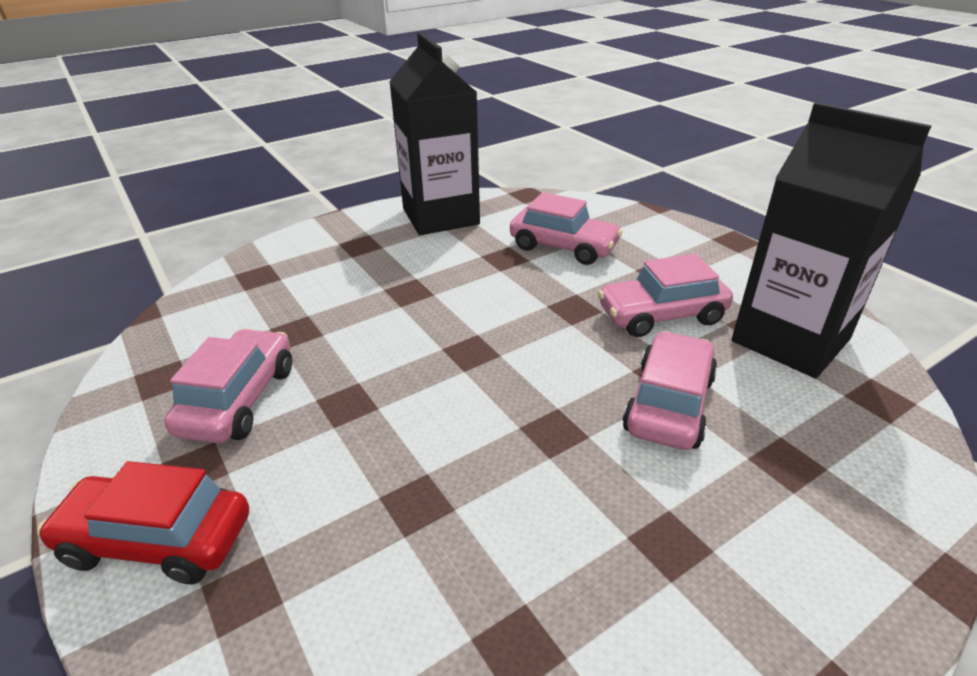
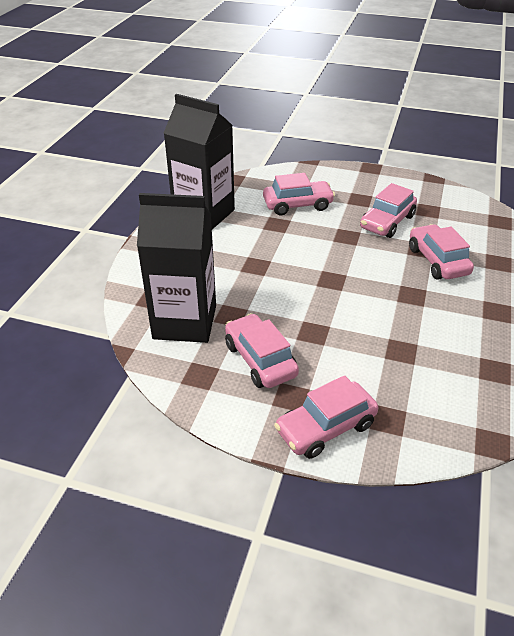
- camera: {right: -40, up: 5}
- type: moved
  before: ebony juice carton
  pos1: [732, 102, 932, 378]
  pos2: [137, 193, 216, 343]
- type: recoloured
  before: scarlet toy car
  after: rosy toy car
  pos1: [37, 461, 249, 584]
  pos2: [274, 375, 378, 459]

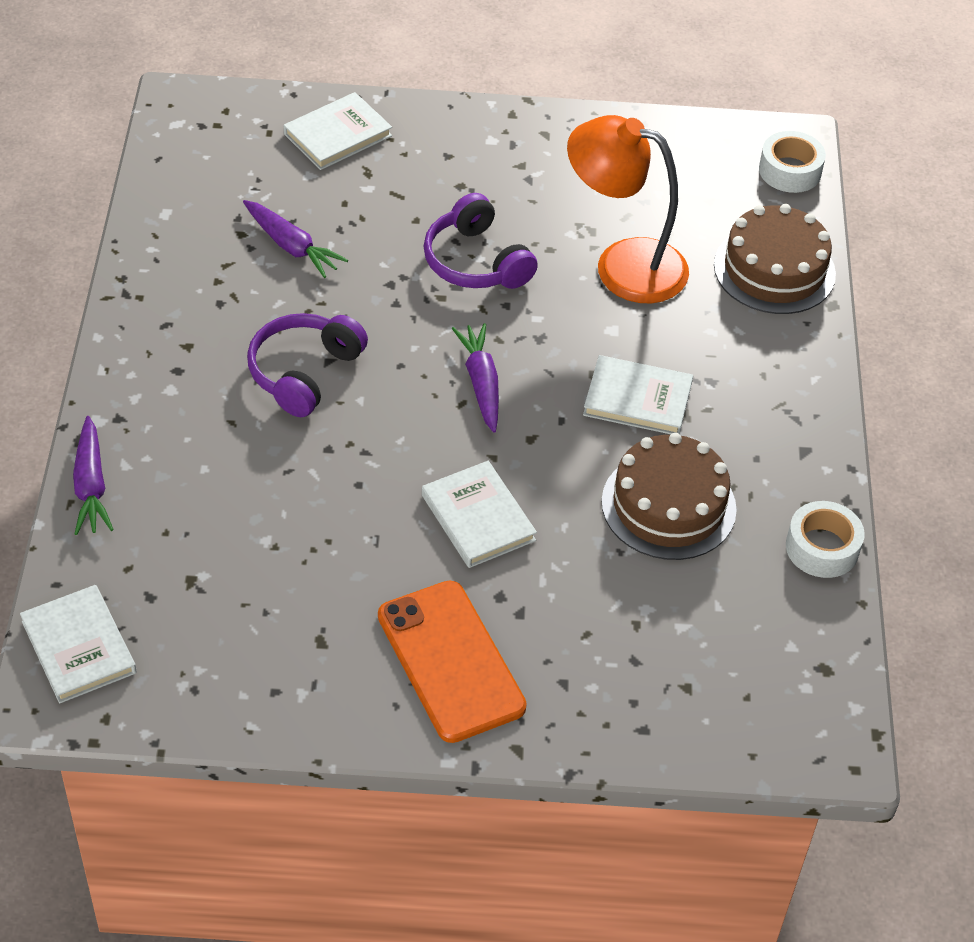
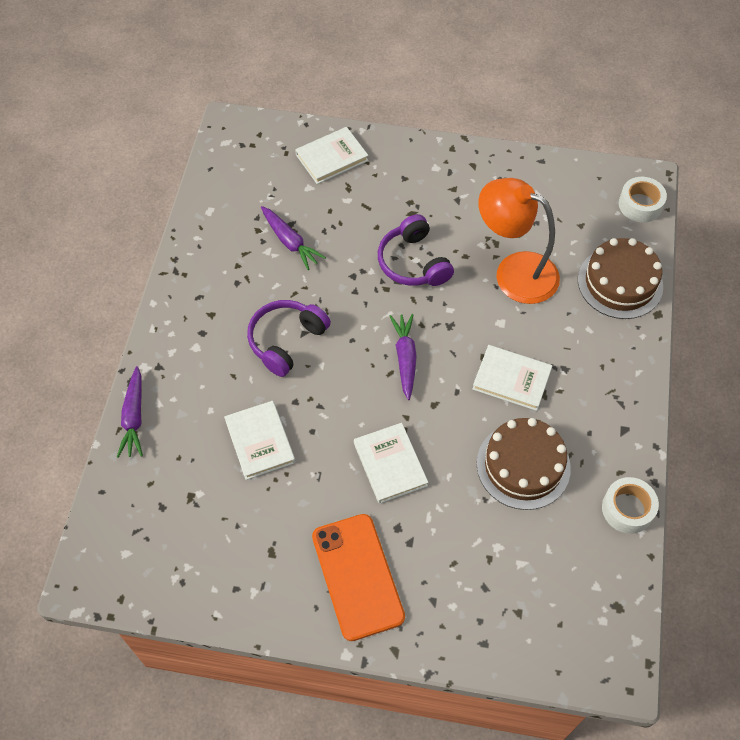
- camera: {right: 10, up: 10}
- type: moved
  before: white hardcover
  pos1: [20, 585, 137, 703]
  pos2: [224, 401, 295, 480]

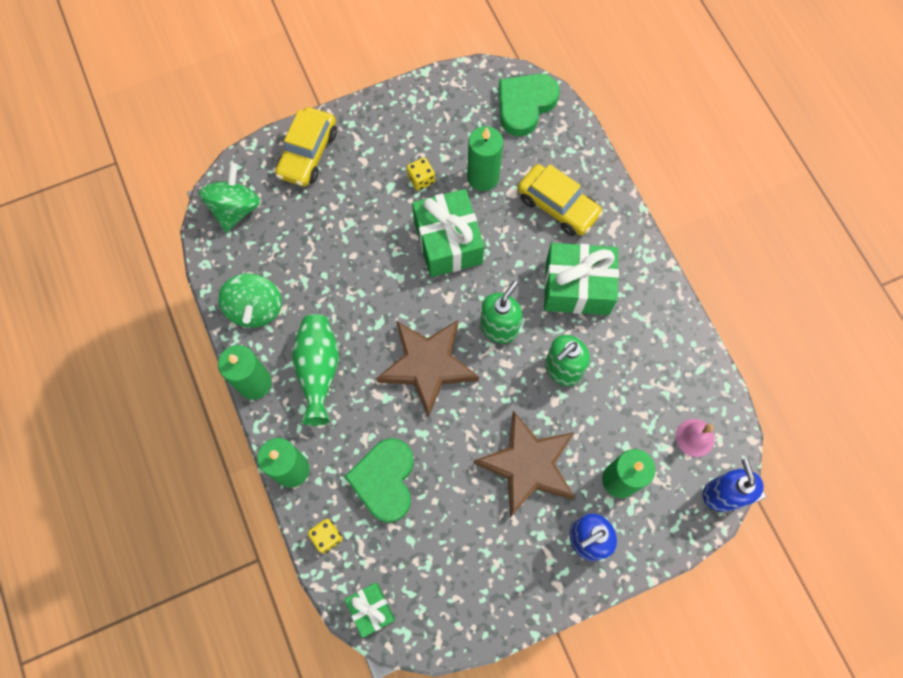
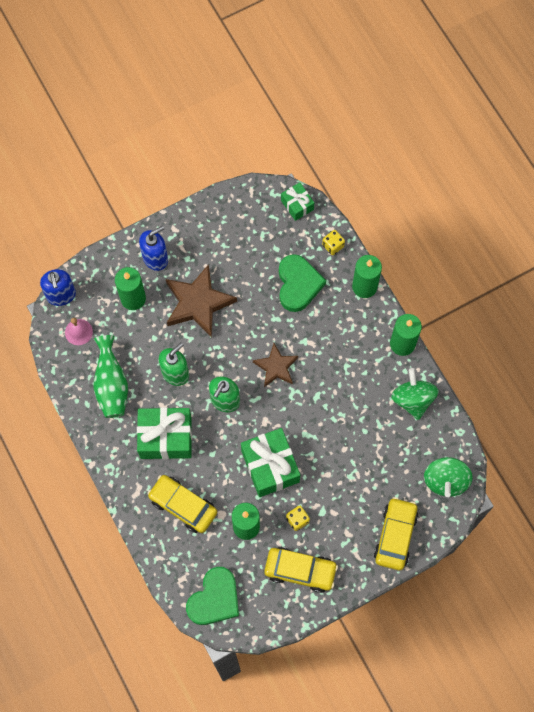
- camera: {right: 175, up: 0}
- type: moved
  before: green vase
  pos1: [292, 314, 339, 426]
  pos2: [93, 335, 128, 418]
- type: resized
  before: brown star
  pos1: [376, 320, 479, 418]
  pos2: [253, 343, 298, 387]
  scale: 0.61
- type: added
  after: golden toy car
  pos2: [264, 547, 338, 593]

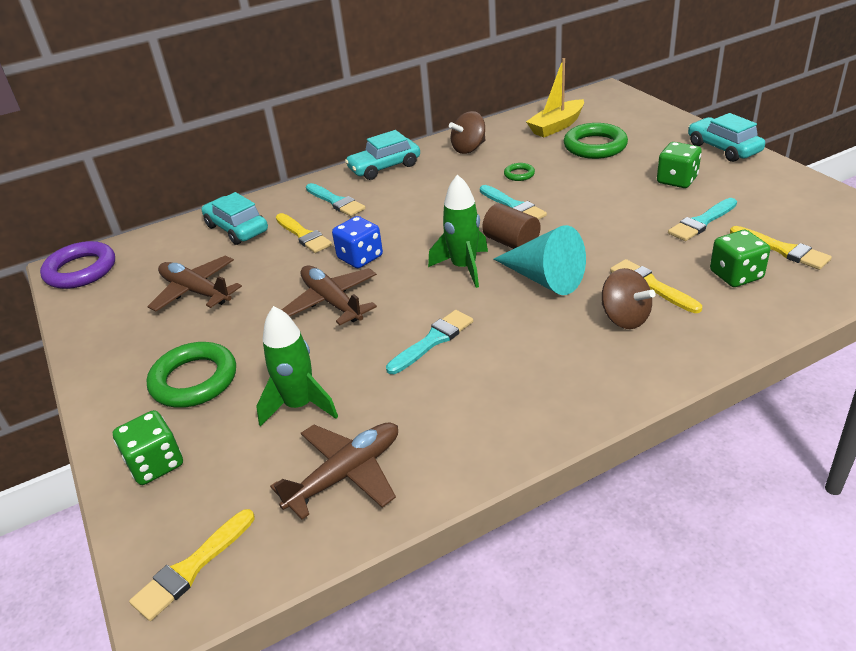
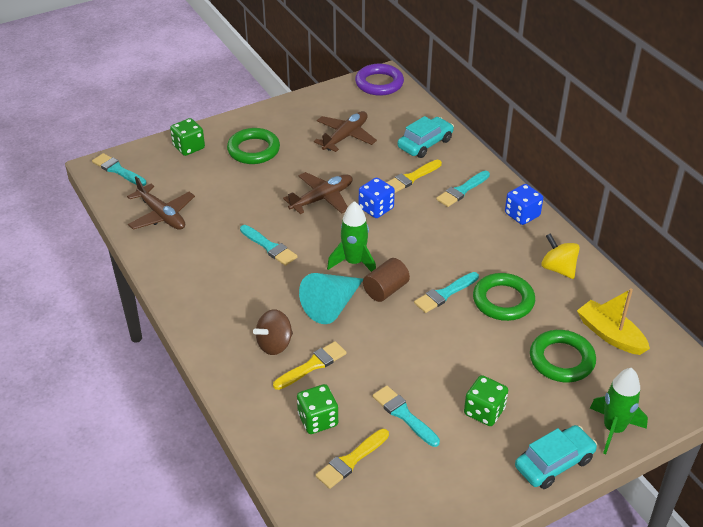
- camera: {right: 85, up: 5}
- type: recoloured
  before: golden paintbrush
  after: turquoise paintbrush
  pos1: [129, 509, 255, 621]
  pos2: [92, 153, 146, 186]
- type: resized
  before: green torus
  pos1: [504, 163, 535, 181]
  pos2: [473, 273, 535, 321]
  scale: 2.13
- type: replaced
  before: turquoise toy car
  after: royal blue dice
  pos1: [345, 130, 420, 180]
  pos2: [505, 184, 543, 225]
- type: recoloured
  before: brown spinning top
  after: golden spinning top
  pos1: [449, 111, 485, 154]
  pos2: [541, 233, 580, 279]
- type: moved
  before: green spaceship
  pos1: [256, 306, 338, 427]
  pos2: [590, 368, 648, 454]

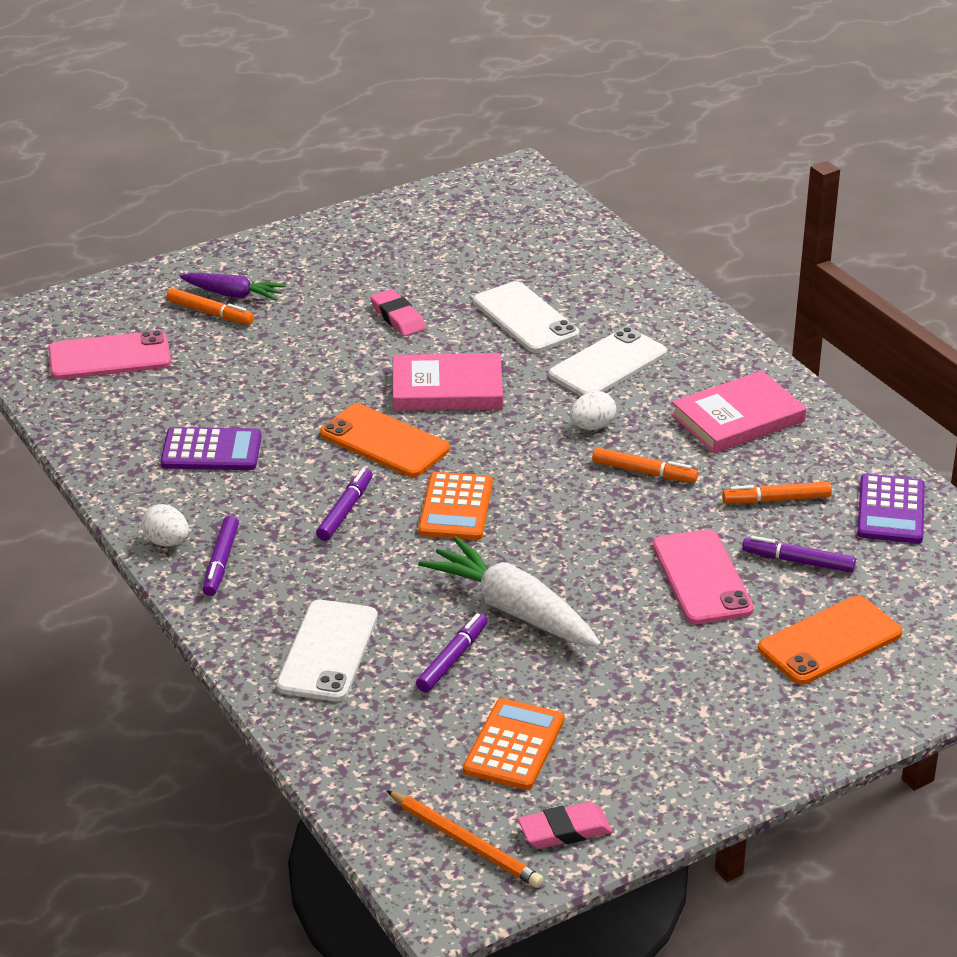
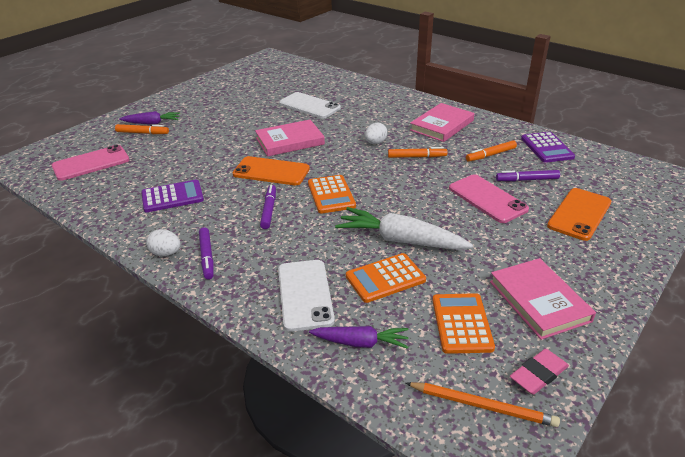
- camera: {right: -20, up: 0}
- type: added
  after: royal purple toy carrot
  pos2: [309, 326, 409, 349]
- type: replaced
  before: royal purple felt pen
  after: bright orange adding machine
  pos1: [416, 613, 488, 693]
  pos2: [346, 253, 426, 303]
- type: added
  after: rosy hardcover
  pos2: [490, 258, 596, 340]
- type: removed
  before: rosy pencil eraser
  pos1: [370, 289, 426, 336]
- type: removed
  before: white phone
  pos1: [548, 327, 667, 396]

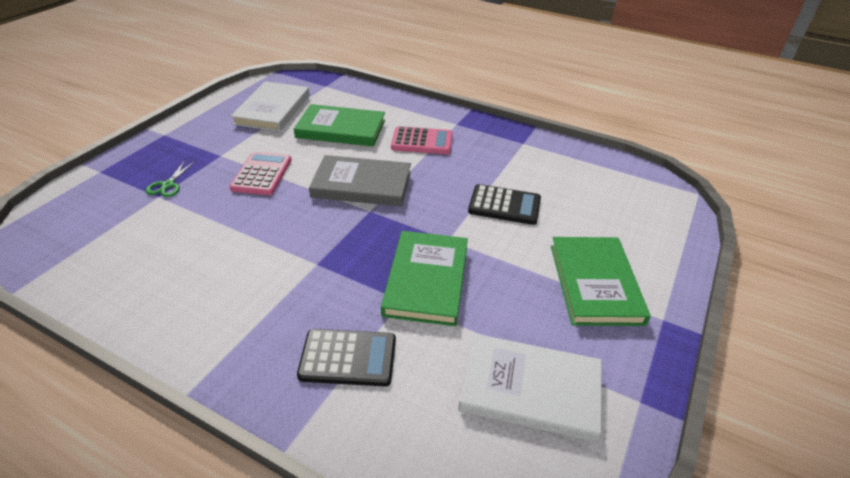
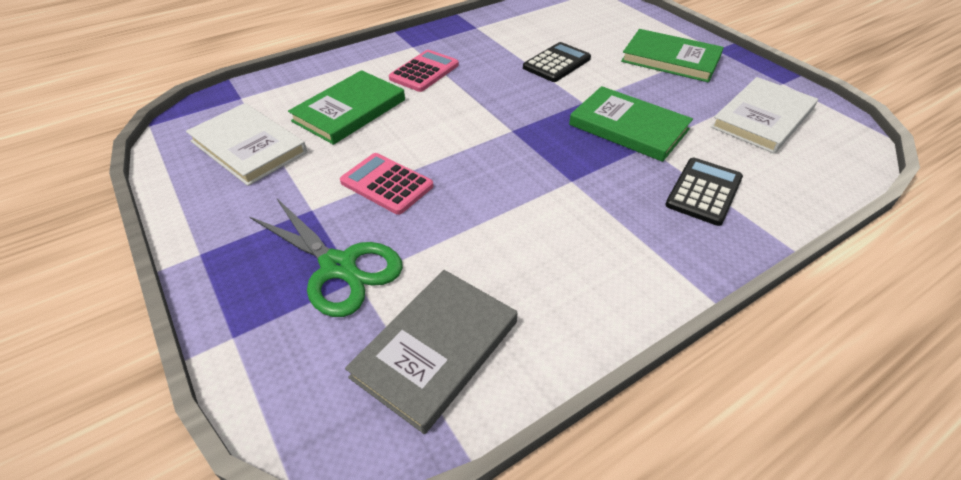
- camera: {right: -60, up: 5}
- type: resized
  before: green pair of scissors
  pos1: [145, 161, 195, 197]
  pos2: [250, 199, 403, 317]
  scale: 2.07
- type: moved
  before: grey hardcover
  pos1: [309, 155, 411, 206]
  pos2: [345, 270, 517, 434]

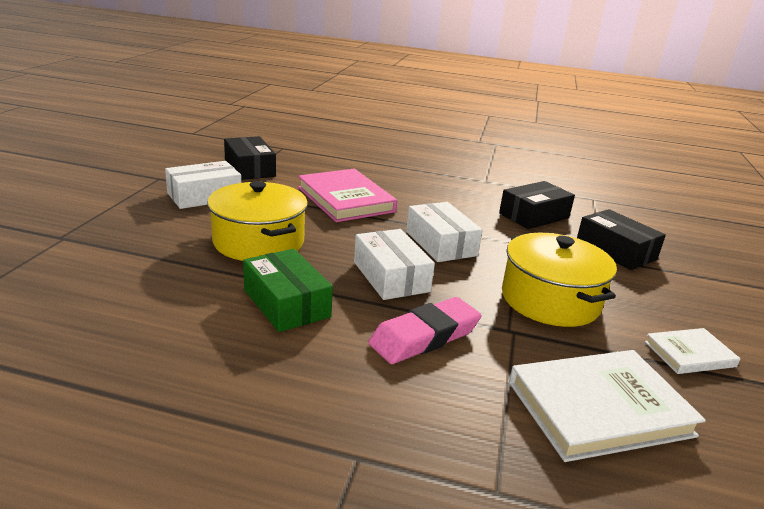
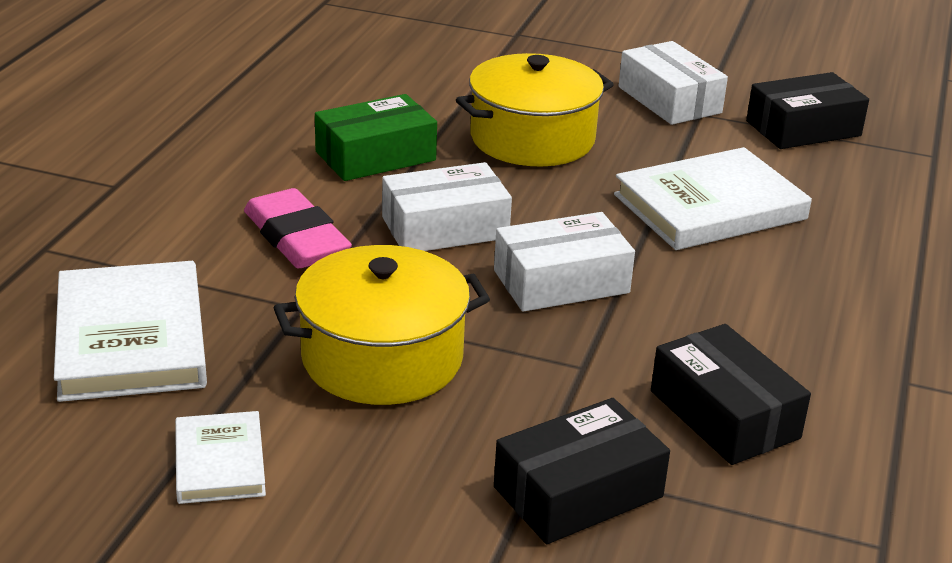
- camera: {right: 95, up: 5}
- type: recoloured
  before: rosy hardcover
  after: white hardcover
  pos1: [298, 169, 397, 222]
  pos2: [614, 147, 812, 250]

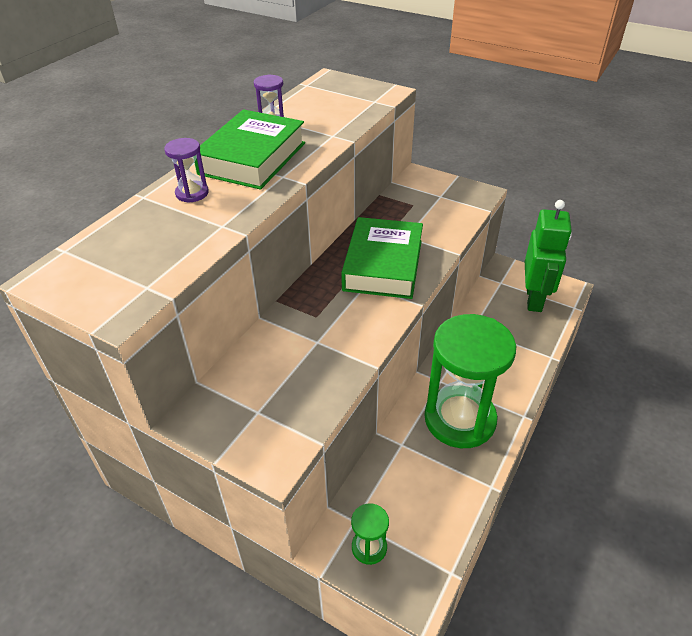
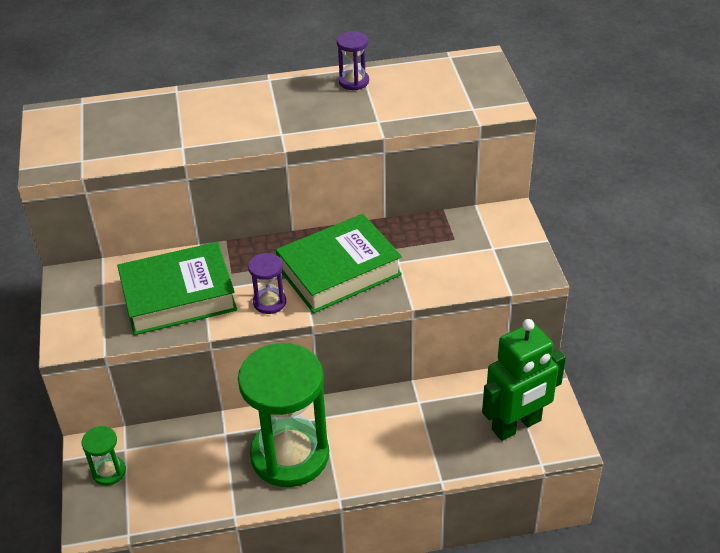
- camera: {right: 50, up: 0}
- type: moved
  before: green hardcover
  pos1: [194, 109, 305, 190]
  pos2: [117, 242, 237, 335]
- type: moved
  before: royal purple sandglass
  pos1: [164, 138, 209, 203]
  pos2: [248, 253, 286, 314]

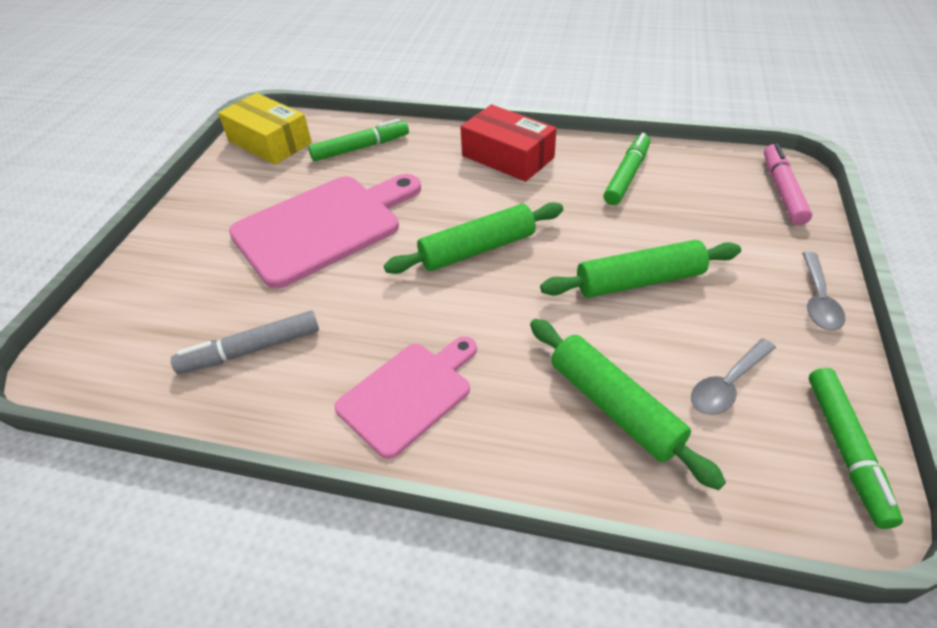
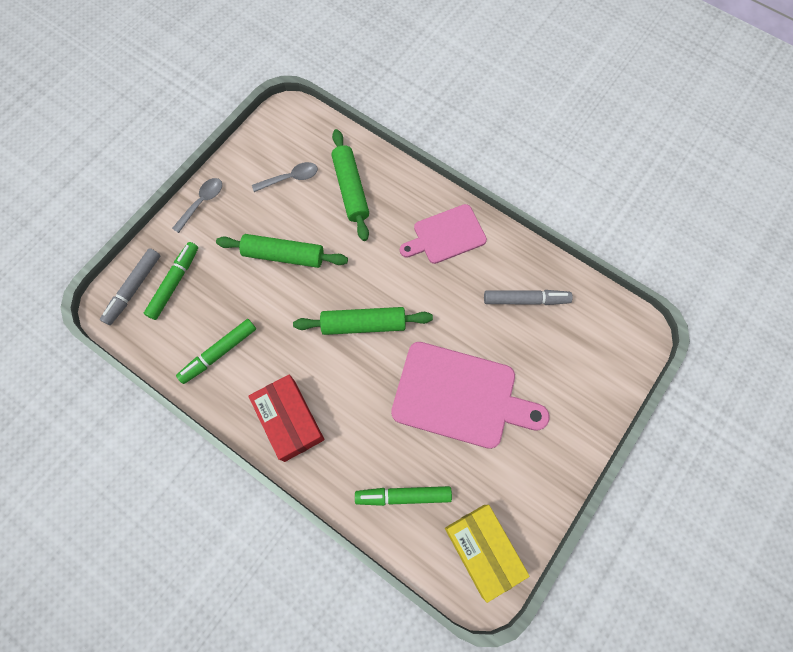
- camera: {right: -160, up: 25}
- type: recoloured
  before: rosy felt pen
  after: grey felt pen
  pos1: [764, 143, 812, 225]
  pos2: [100, 248, 161, 325]
- type: moved
  before: green felt pen
  pos1: [809, 368, 903, 529]
  pos2: [144, 242, 198, 320]
- type: turned
  before: rosy chopping board
  pos1: [229, 174, 421, 289]
  pos2: [391, 342, 549, 449]
  turn: -150

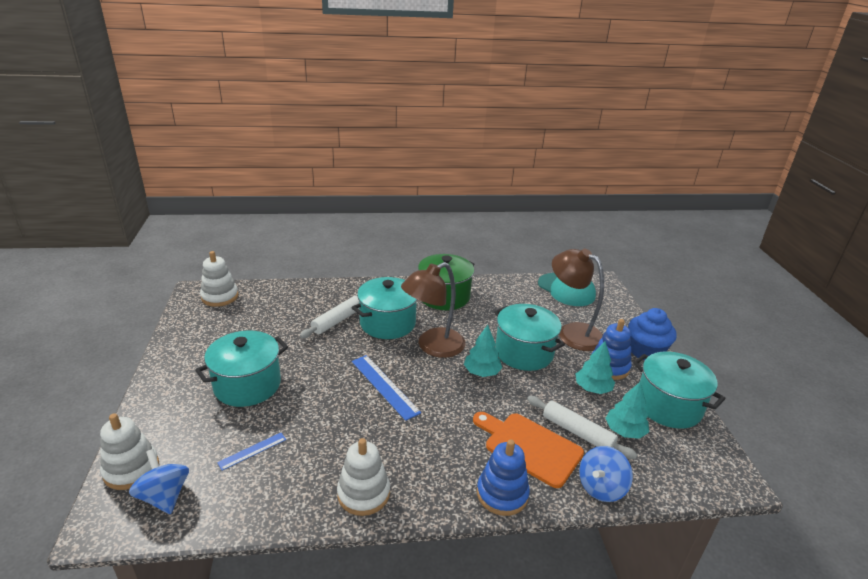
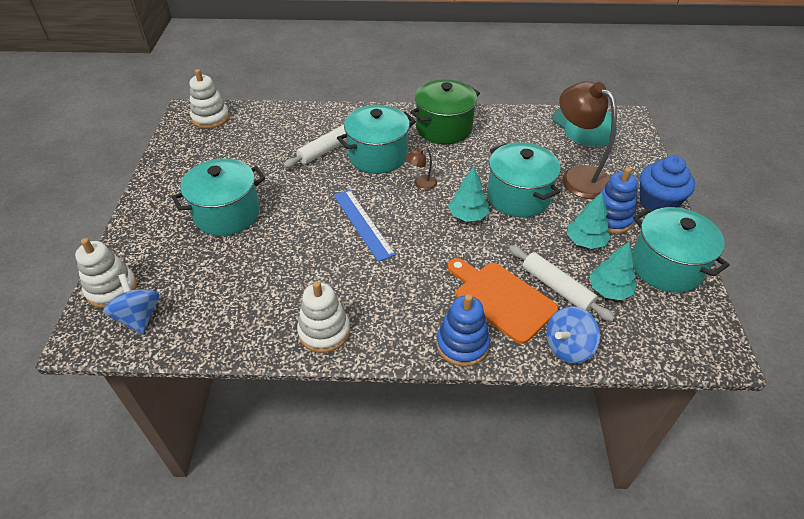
- camera: {right: 10, up: 15}
- type: resized
  before: brown desk lamp
  pos1: [401, 262, 466, 358]
  pos2: [406, 147, 437, 190]
  scale: 0.44
- type: removed
  before: royal blue straightedge
  pos1: [217, 433, 286, 470]

